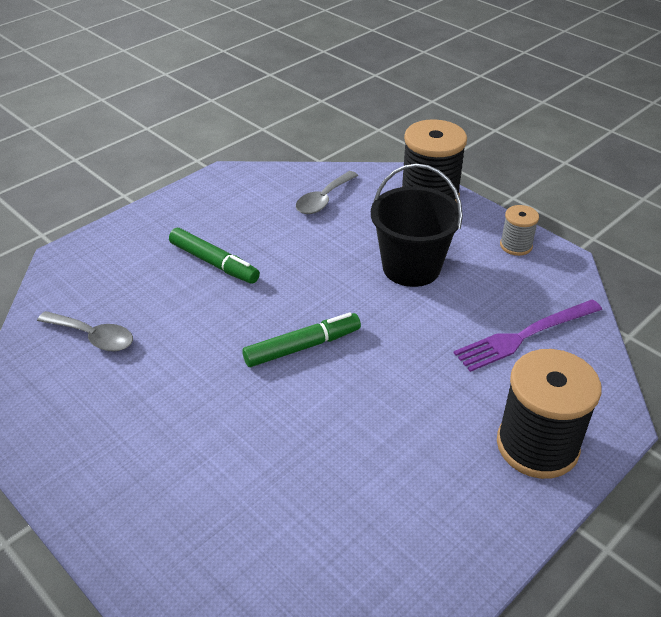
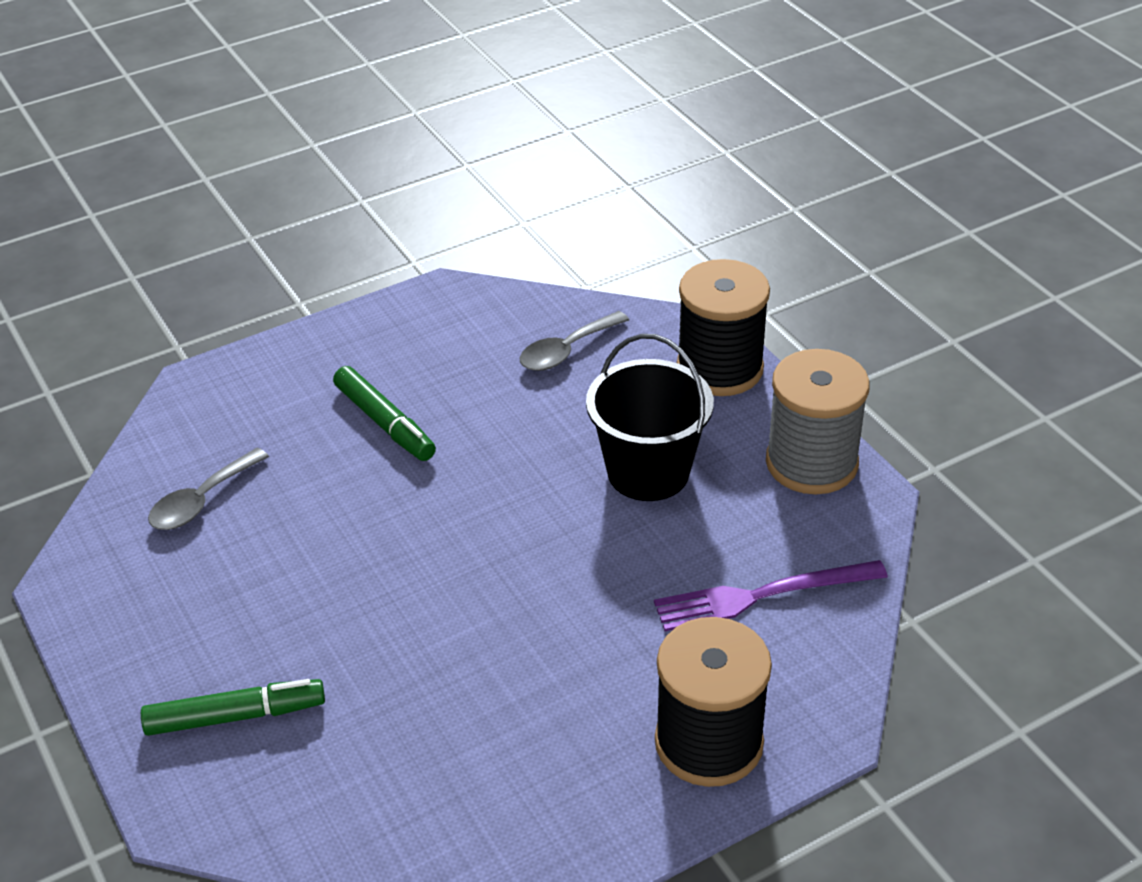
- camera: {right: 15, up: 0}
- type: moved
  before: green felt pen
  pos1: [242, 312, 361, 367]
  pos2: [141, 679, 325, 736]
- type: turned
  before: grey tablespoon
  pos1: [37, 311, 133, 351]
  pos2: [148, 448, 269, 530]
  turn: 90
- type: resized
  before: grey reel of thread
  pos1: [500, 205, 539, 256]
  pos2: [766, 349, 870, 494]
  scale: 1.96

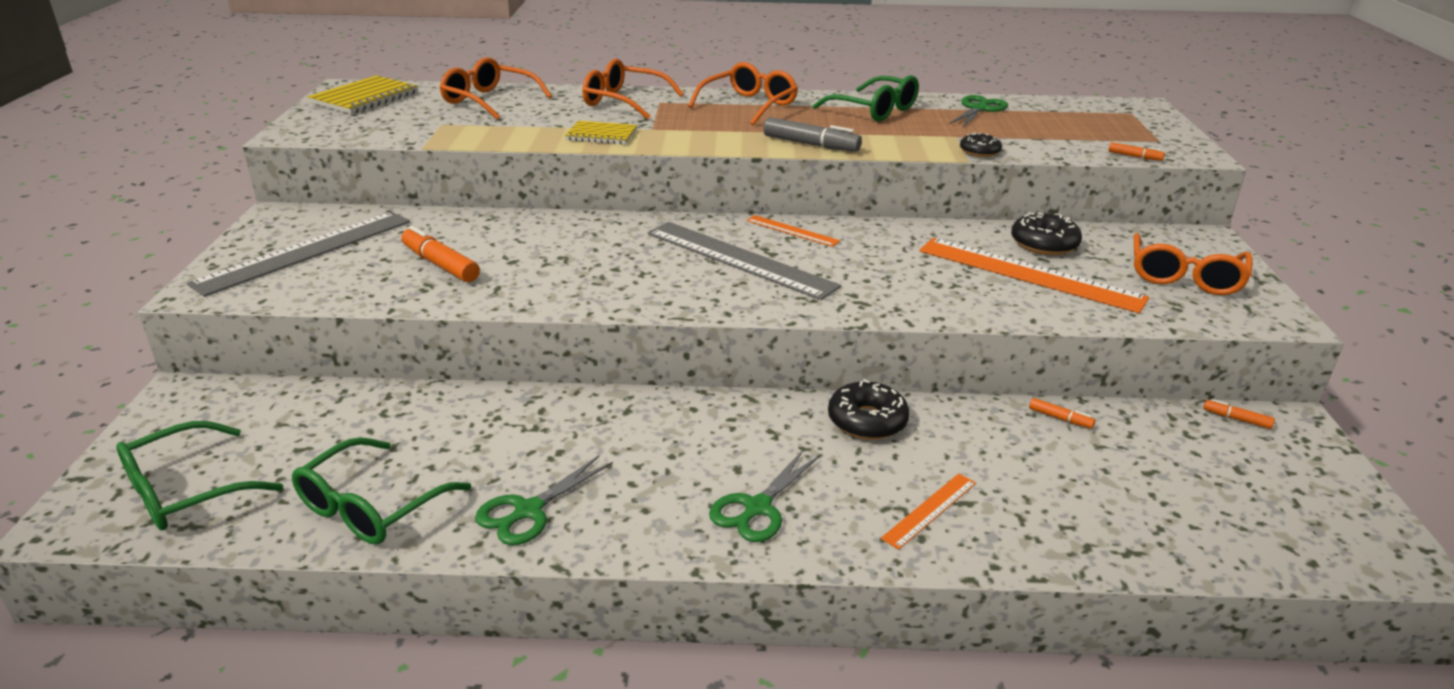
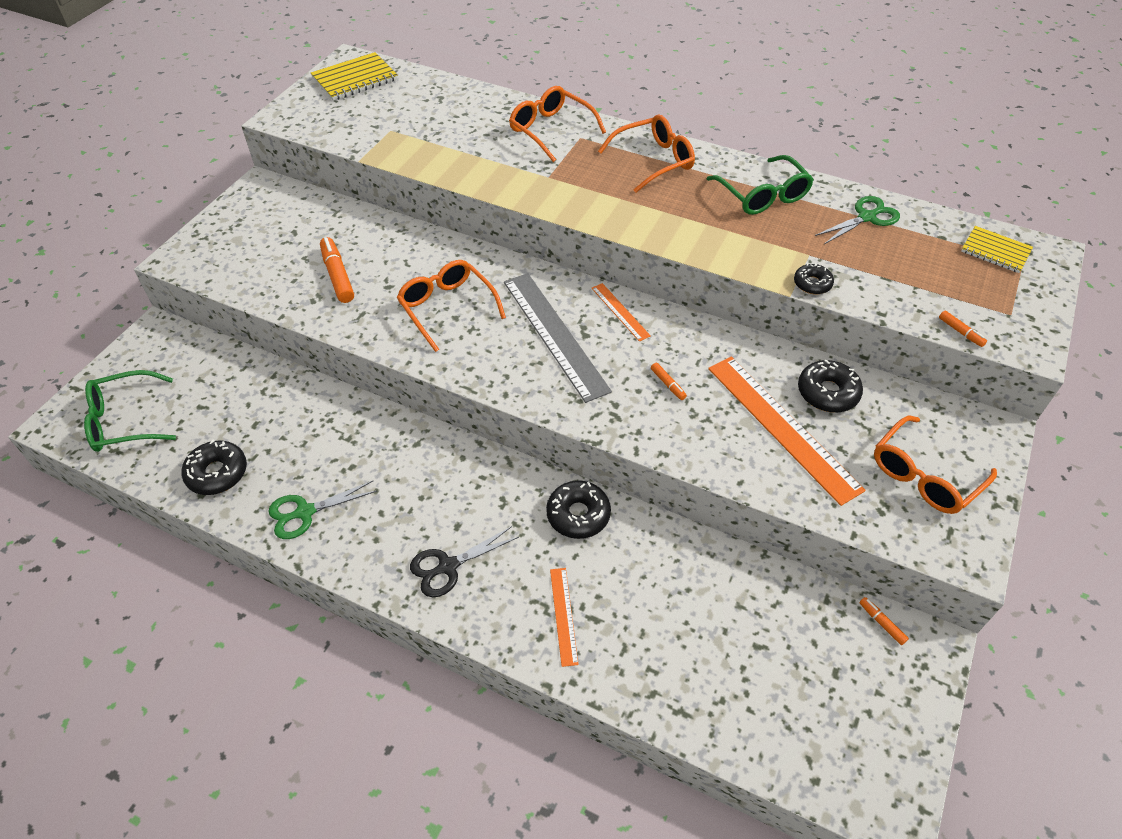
- camera: {right: 25, up: 20}
- type: replaced
  before: green eyeglasses
  after: ebony glazed donut
  pos1: [292, 437, 471, 544]
  pos2: [181, 440, 247, 495]
- type: moved
  before: bright orange eyeglasses
  pos1: [440, 57, 552, 120]
  pos2: [397, 260, 506, 352]
- type: recoloured
  before: green pair of scissors
  after: ebony pair of scissors
  pos1: [709, 450, 820, 542]
  pos2: [410, 526, 519, 597]
- type: turned
  before: bright orange straightedge
  pos1: [881, 473, 976, 550]
  pos2: [550, 568, 579, 667]
  turn: -75
- type: moved
  before: bright orange felt pen
  pos1: [1029, 398, 1095, 429]
  pos2: [651, 363, 687, 400]
- type: moved
  before: golden notepad
  pos1: [565, 121, 637, 144]
  pos2: [961, 226, 1033, 273]
- type: removed
  before: grey straightedge
  pos1: [187, 212, 410, 297]
- type: removed
  before: grey felt pen
  pos1: [764, 117, 862, 152]

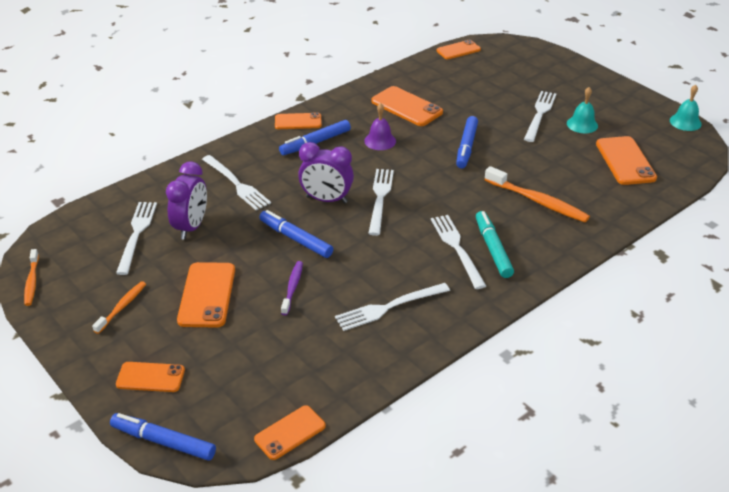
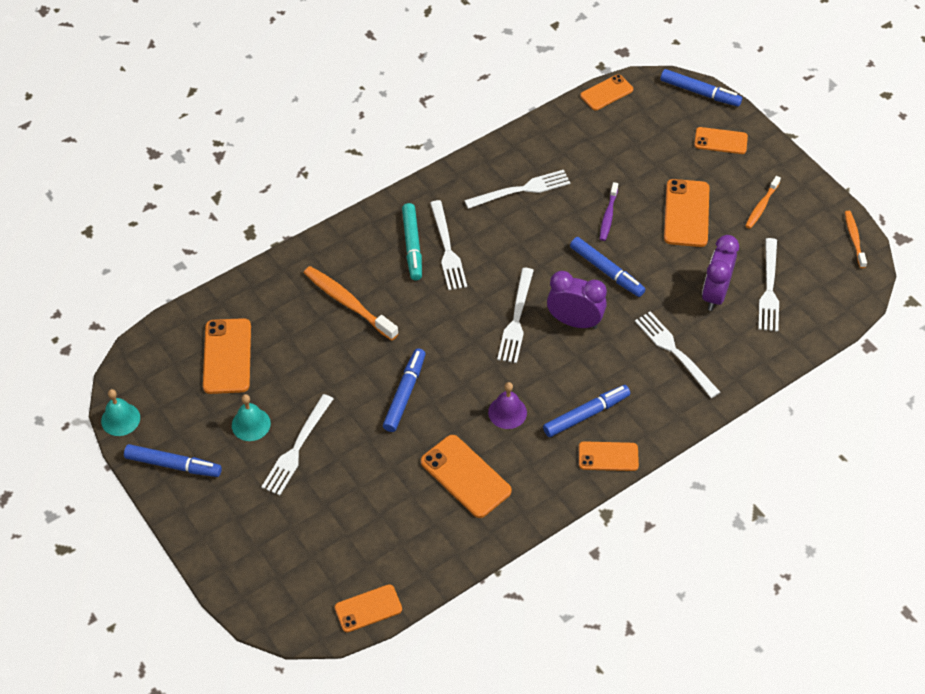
- camera: {right: -175, up: 15}
- type: added
  after: royal blue felt pen
  pos2: [124, 444, 222, 477]

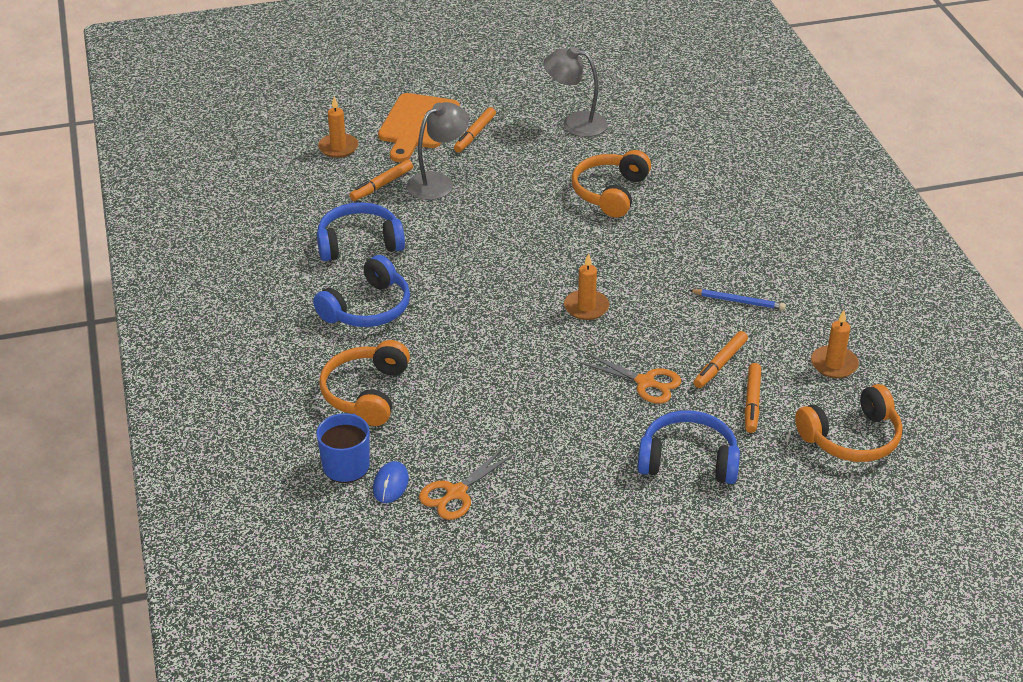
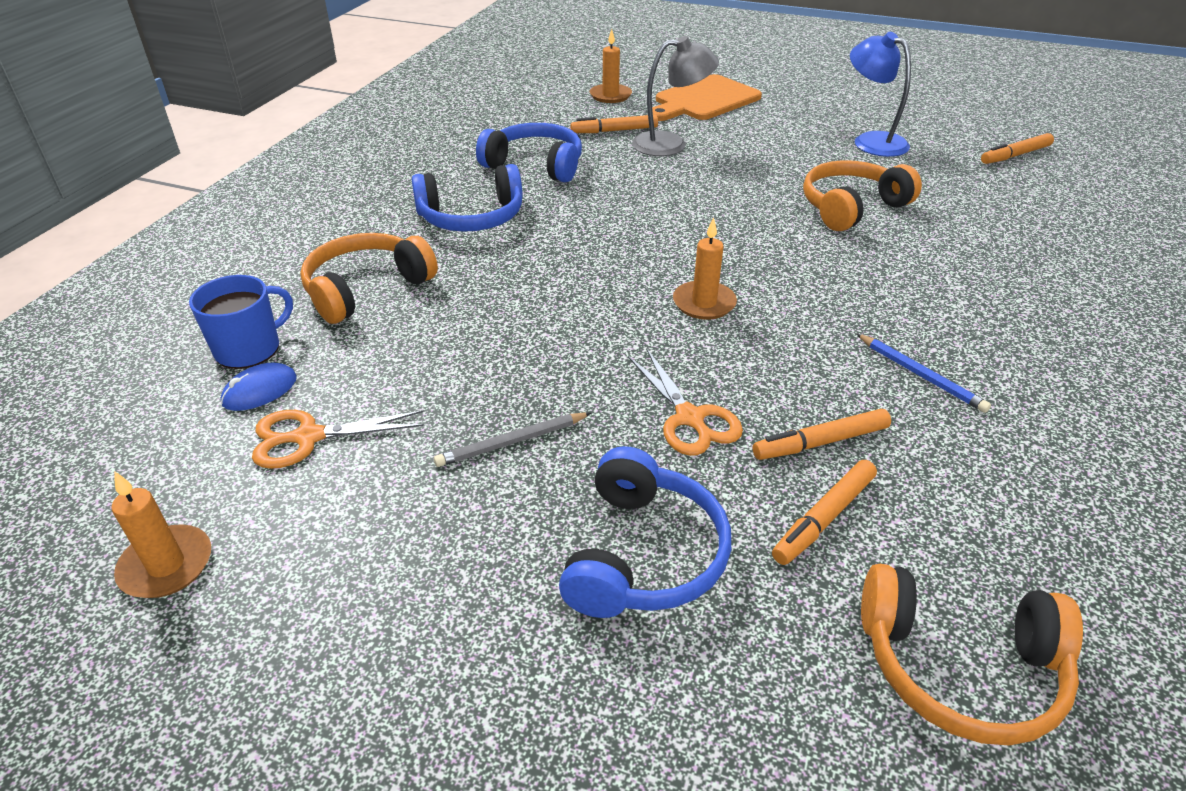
- camera: {right: 35, up: 0}
- type: moved
  before: bright orange wax candle
  pos1: [811, 310, 859, 378]
  pos2: [111, 471, 211, 598]
- type: added
  after: grey pencil
  pos2: [434, 412, 591, 467]
- type: turned
  before: royal blue headset
  pos1: [638, 410, 740, 484]
  pos2: [559, 446, 731, 618]
  turn: 60
- type: recoloured
  before: grey desk lamp
  after: royal blue desk lamp
  pos1: [544, 46, 607, 137]
  pos2: [850, 32, 911, 157]
- type: moved
  before: bright orange felt pen
  pos1: [454, 107, 496, 152]
  pos2: [981, 133, 1054, 164]

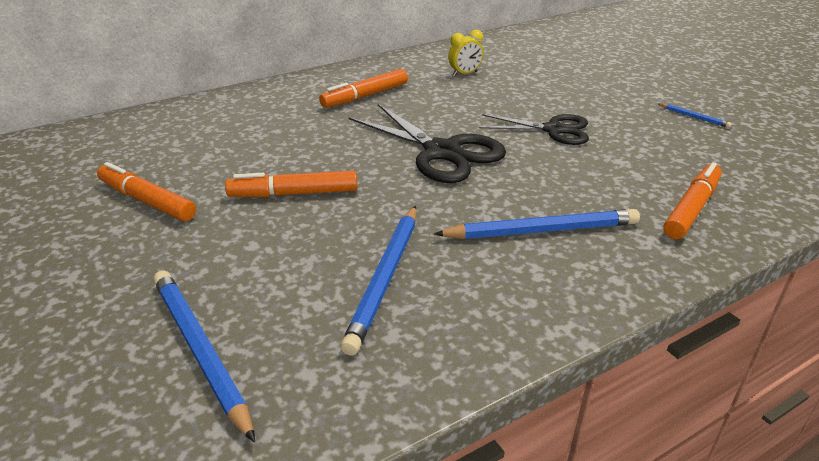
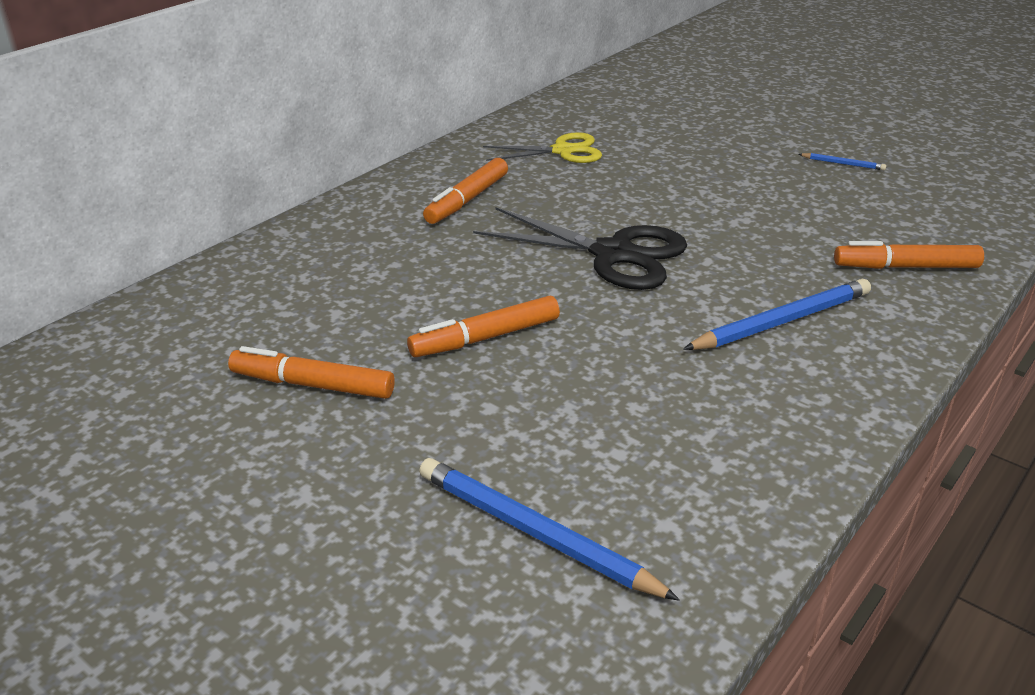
- camera: {right: -20, up: 0}
- type: replaced
  before: golden bedside clock
  after: golden pair of scissors
  pos1: [448, 30, 484, 76]
  pos2: [483, 132, 602, 163]
- type: turned
  before: bright orange felt pen
  pos1: [663, 162, 722, 239]
  pos2: [834, 241, 984, 269]
  turn: -105
- type: removed
  before: royal blue pencil
  pos1: [340, 206, 417, 355]
- type: removed
  before: ebony pair of scissors
  pos1: [479, 114, 589, 145]

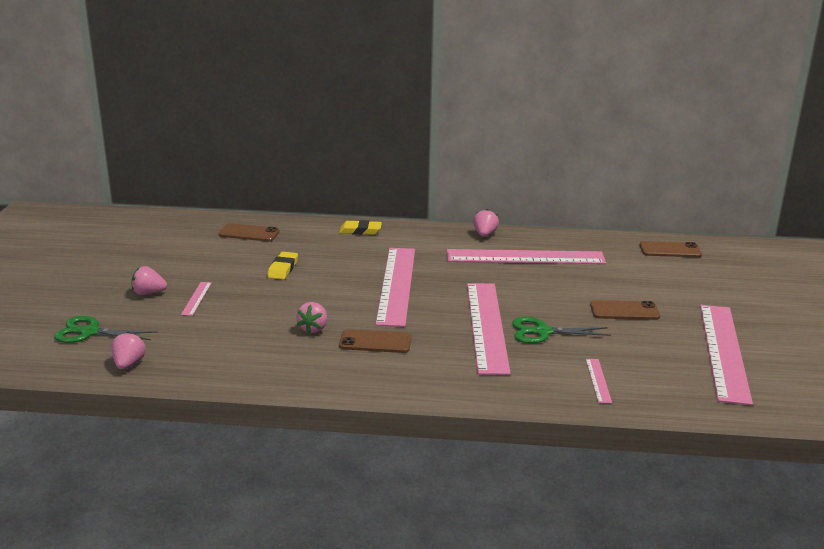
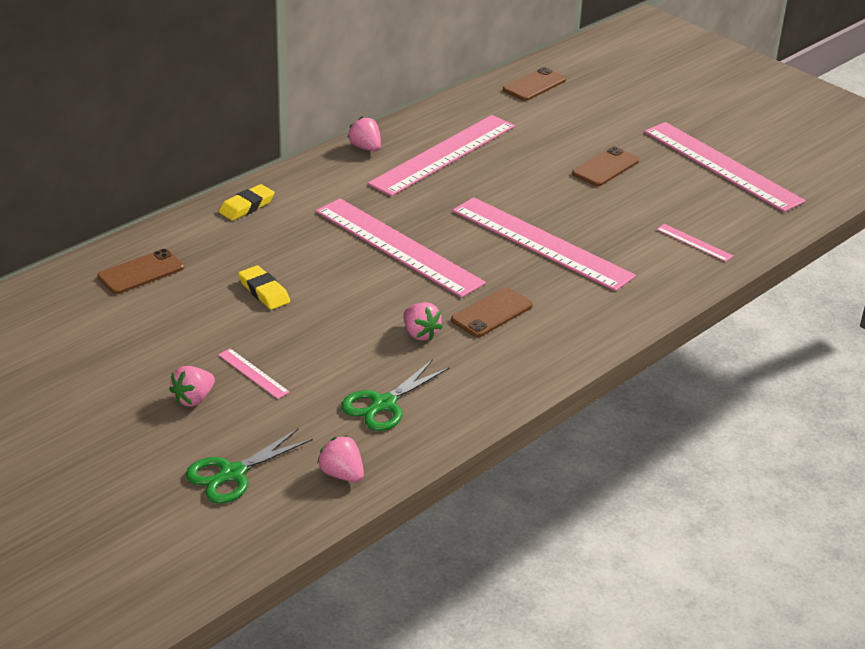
- camera: {right: -50, up: 10}
- type: moved
  before: green pair of scissors
  pos1: [512, 317, 611, 344]
  pos2: [341, 359, 449, 431]

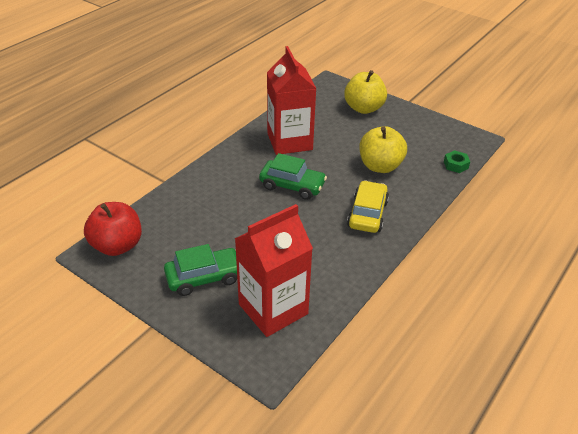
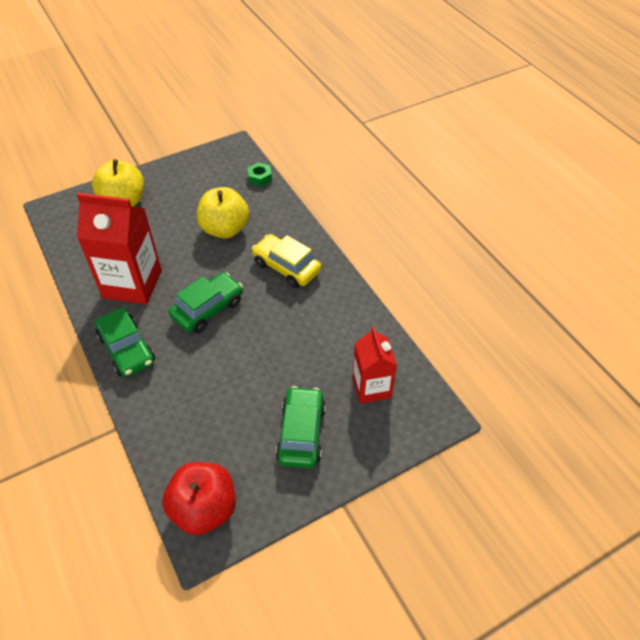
- camera: {right: -65, up: 10}
- type: added
  after: green toy car
  pos2: [95, 307, 155, 377]
- type: resized
  before: scarlet juice carton
  pos1: [235, 204, 313, 337]
  pos2: [353, 327, 397, 404]
  scale: 0.62

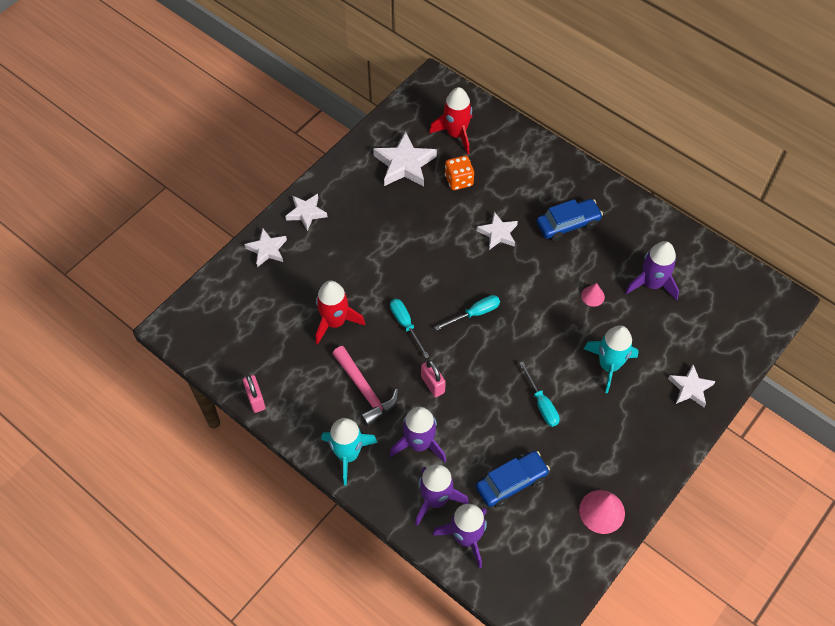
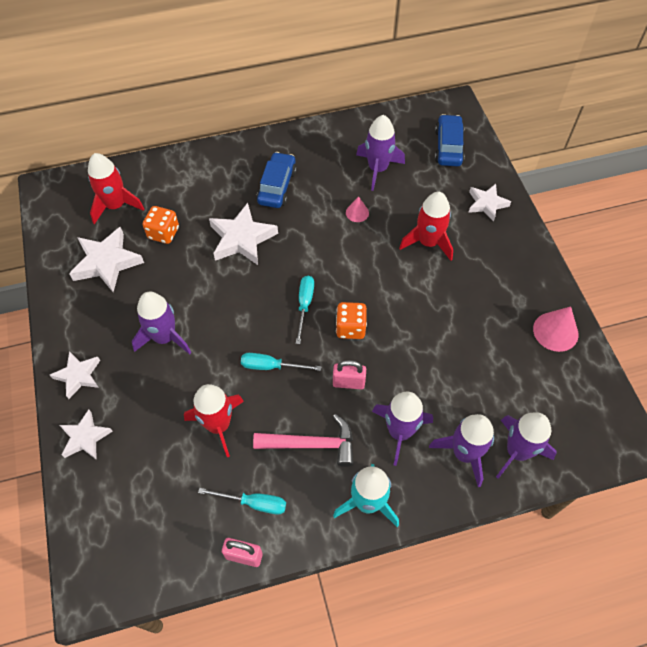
- camera: {right: -55, up: 0}
- type: added
  after: royal purple spaceship
  pos2: [132, 291, 192, 354]
- type: moved
  before: turquoise hand screwdriver
  pos1: [519, 362, 560, 427]
  pos2: [198, 488, 286, 515]
- type: resized
  before: white star
  pos1: [476, 212, 518, 250]
  pos2: [209, 203, 278, 265]
  scale: 1.58
- type: added
  after: bright orange dice
  pos2: [336, 302, 367, 339]
- type: recoloured
  before: turquoise spaceship
  after: scarlet spaceship
  pos1: [584, 325, 638, 393]
  pos2: [399, 192, 453, 261]
- type: moved
  before: royal blue toy car
  pos1: [476, 451, 550, 508]
  pos2: [435, 114, 465, 167]

